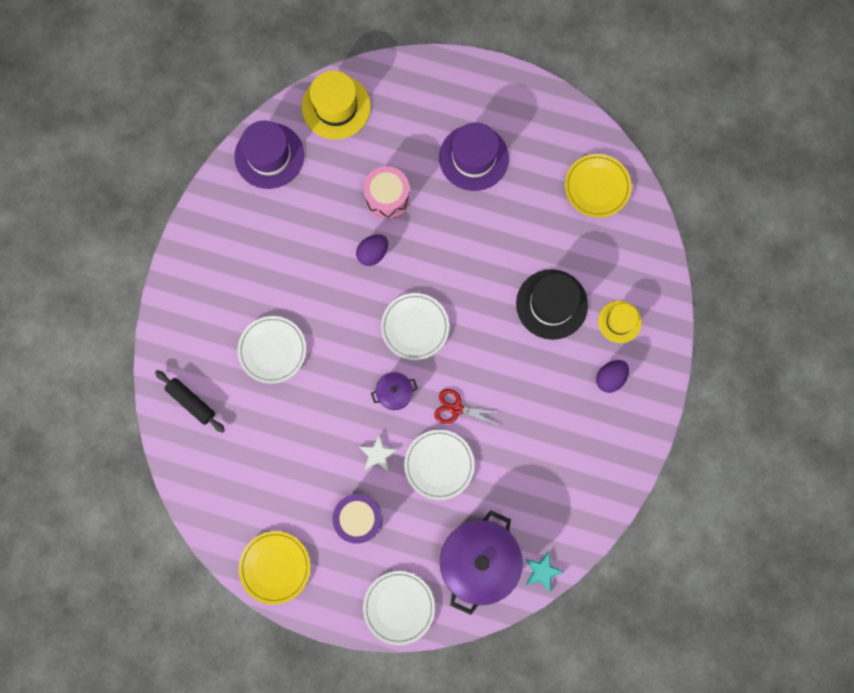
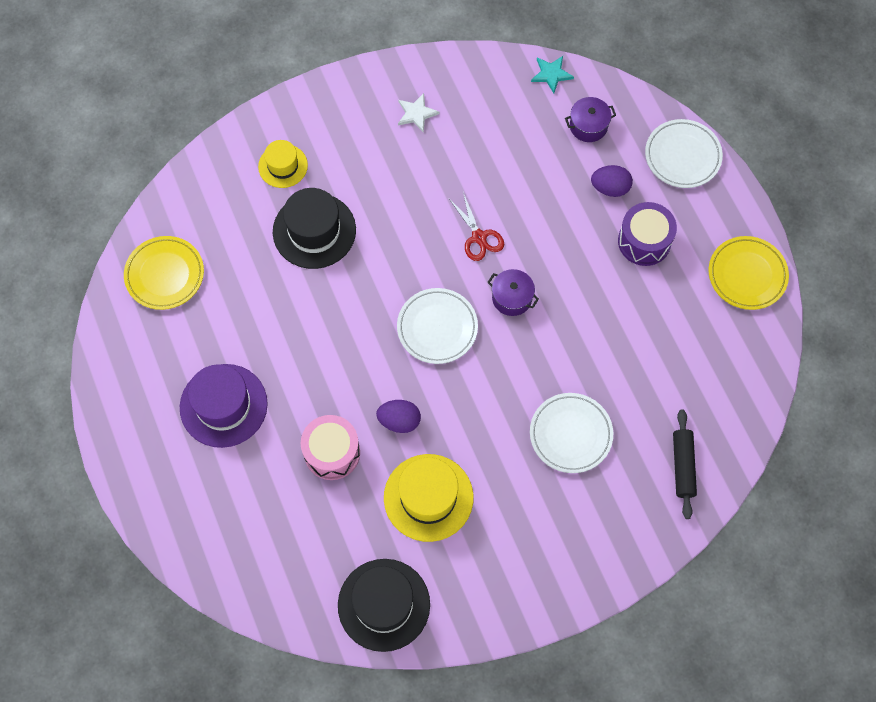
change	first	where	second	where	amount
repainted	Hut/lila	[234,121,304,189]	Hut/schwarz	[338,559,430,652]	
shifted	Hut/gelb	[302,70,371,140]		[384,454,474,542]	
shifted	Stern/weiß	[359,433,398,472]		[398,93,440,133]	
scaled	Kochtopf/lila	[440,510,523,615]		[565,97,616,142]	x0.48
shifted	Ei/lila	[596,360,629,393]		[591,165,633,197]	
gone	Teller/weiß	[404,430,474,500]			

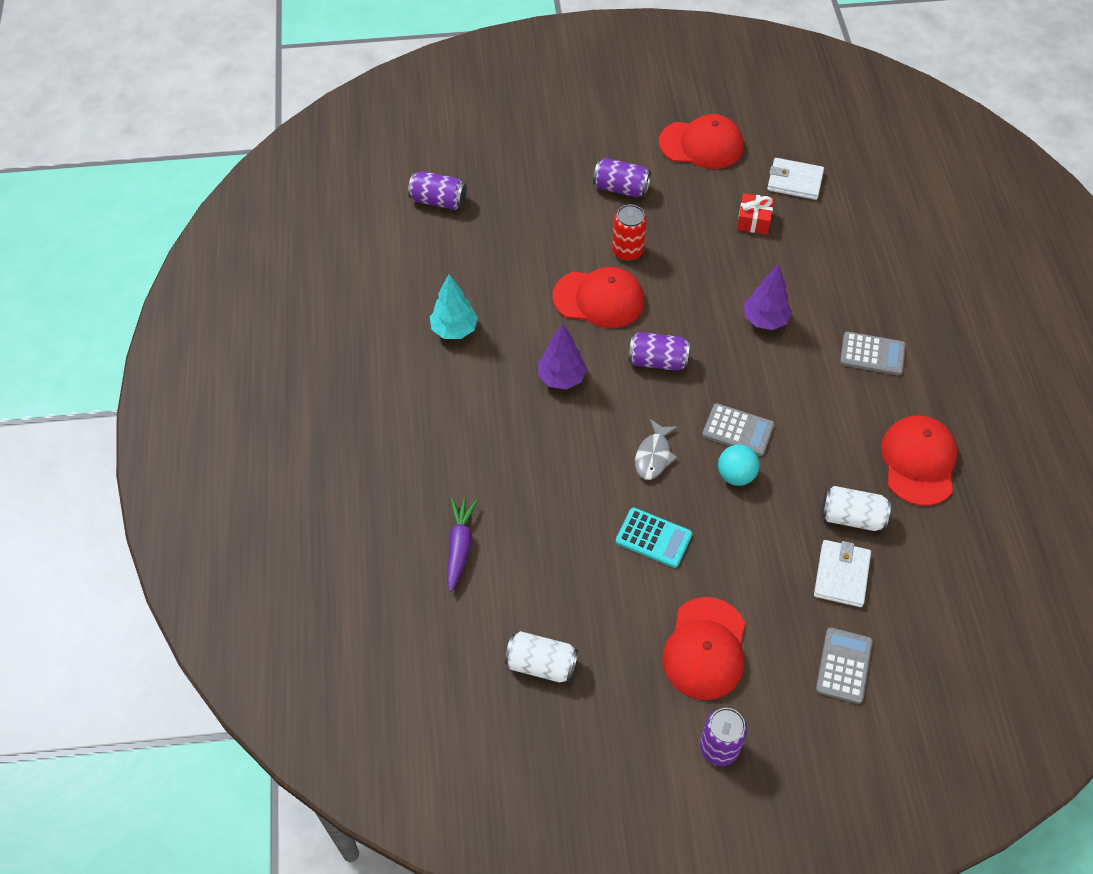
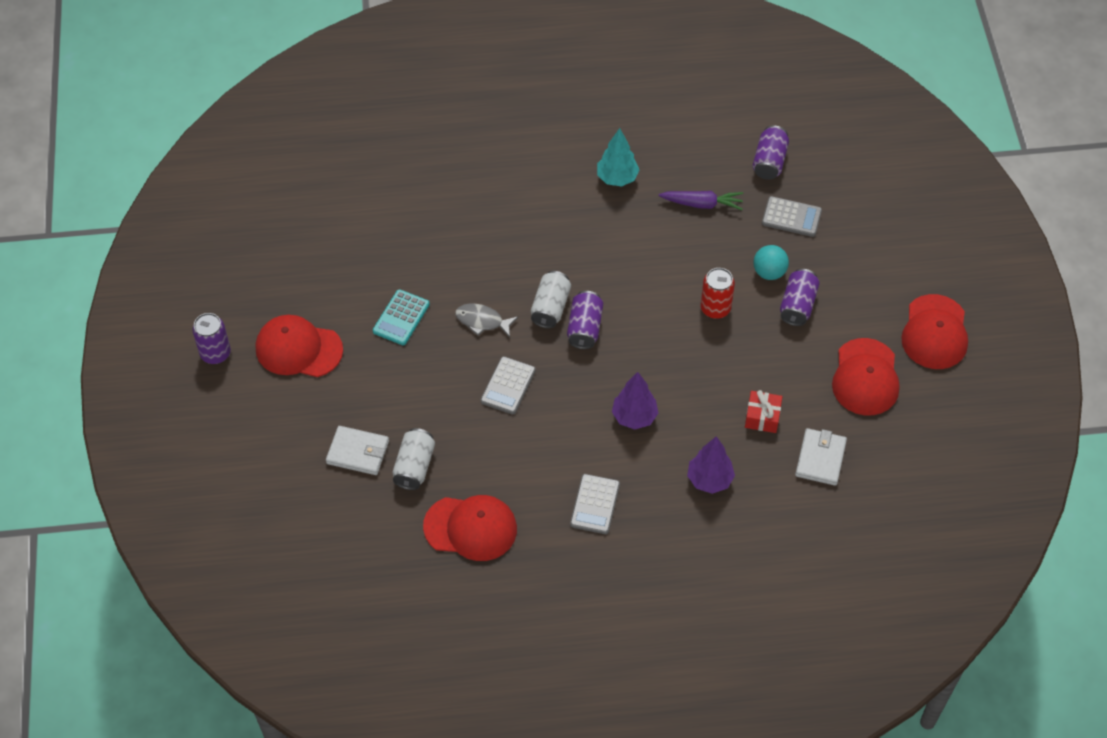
change	first	where	second	where	amount
shifted	Dose/weiß	[505,631,578,683]		[531,271,571,328]	
shifted	Karotte/lila	[447,497,478,592]		[659,191,743,210]	
shifted	Baum/lila	[538,324,587,389]		[687,436,735,494]	
shifted	Ball/türkis	[718,445,760,486]		[753,245,789,280]	
shifted	Taschenrechner/grau	[816,627,873,704]		[762,196,822,237]	
shifted	Kappe/rot	[553,267,644,328]		[901,294,968,369]	

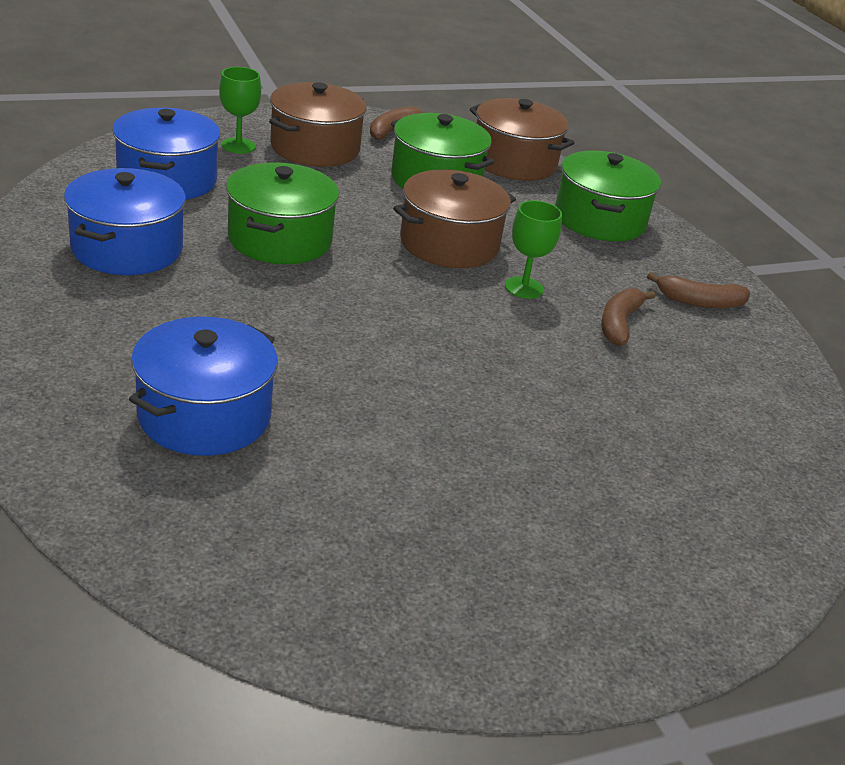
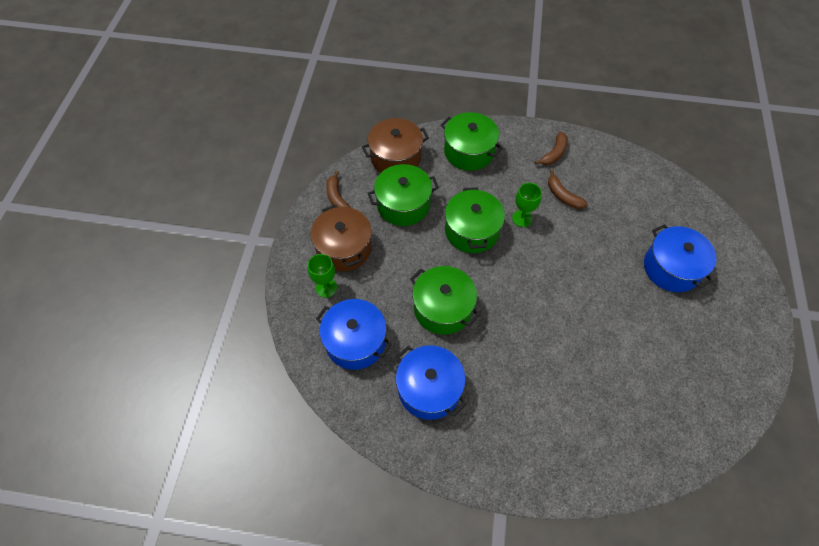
change	first	where	second	where	amount
repainted	Kochtopf/braun	[393,169,516,268]	Kochtopf/grün	[445,187,505,253]	
shifted	Kochtopf/blau	[129,316,278,456]		[644,224,716,292]	

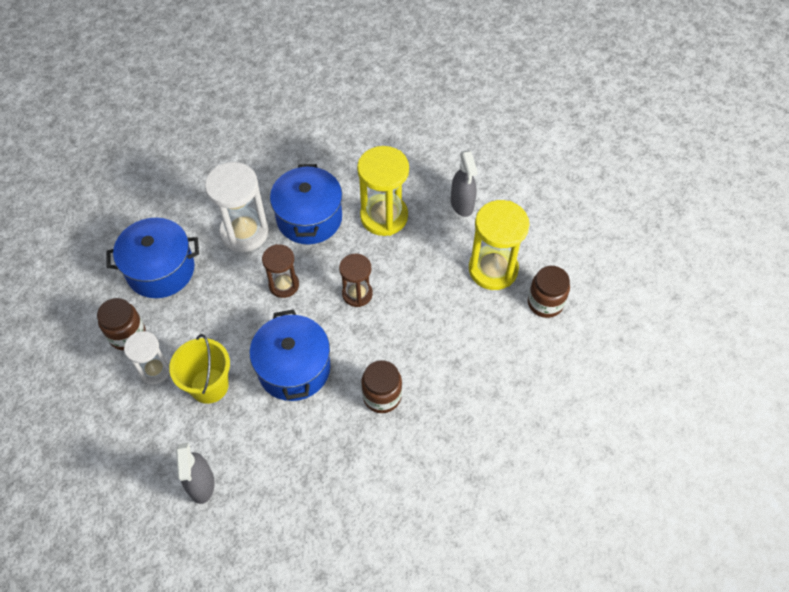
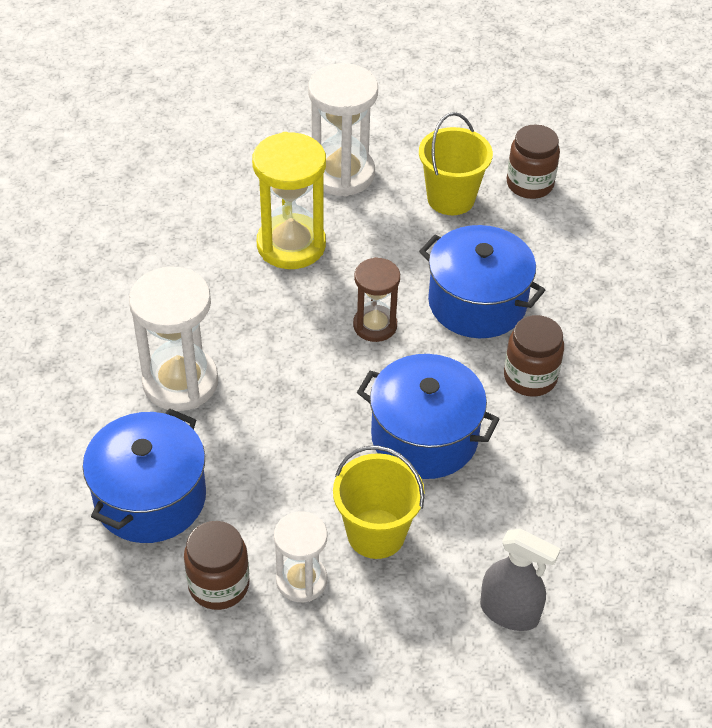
change	first	where	second	where	amount
swapped	Sprühflasche/grau	[451,150,478,217]	Sanduhr/weiß	[308,63,378,197]	
swapped	Sanduhr/gelb	[469,200,530,290]	Eimer/gelb	[419,112,493,215]	
shifted	Kochtopf/blau	[270,164,342,244]		[419,225,545,338]	
gone	Sanduhr/braun	[262,244,299,298]			

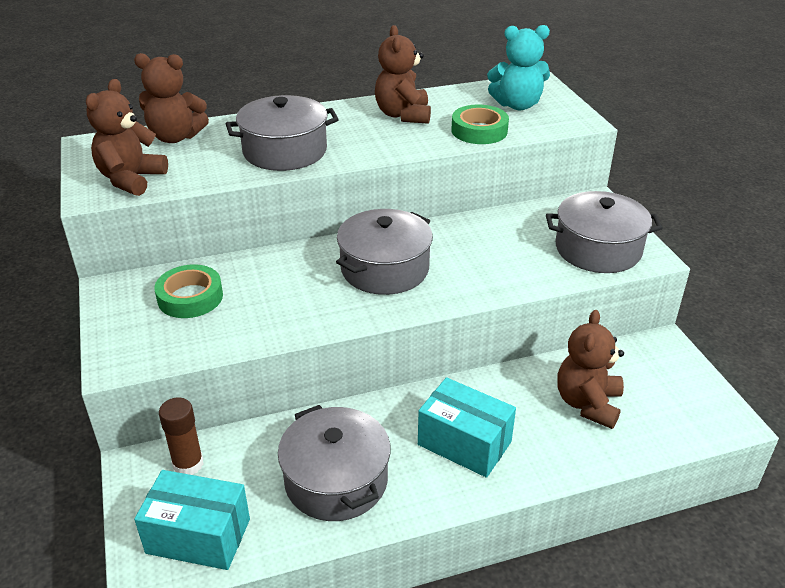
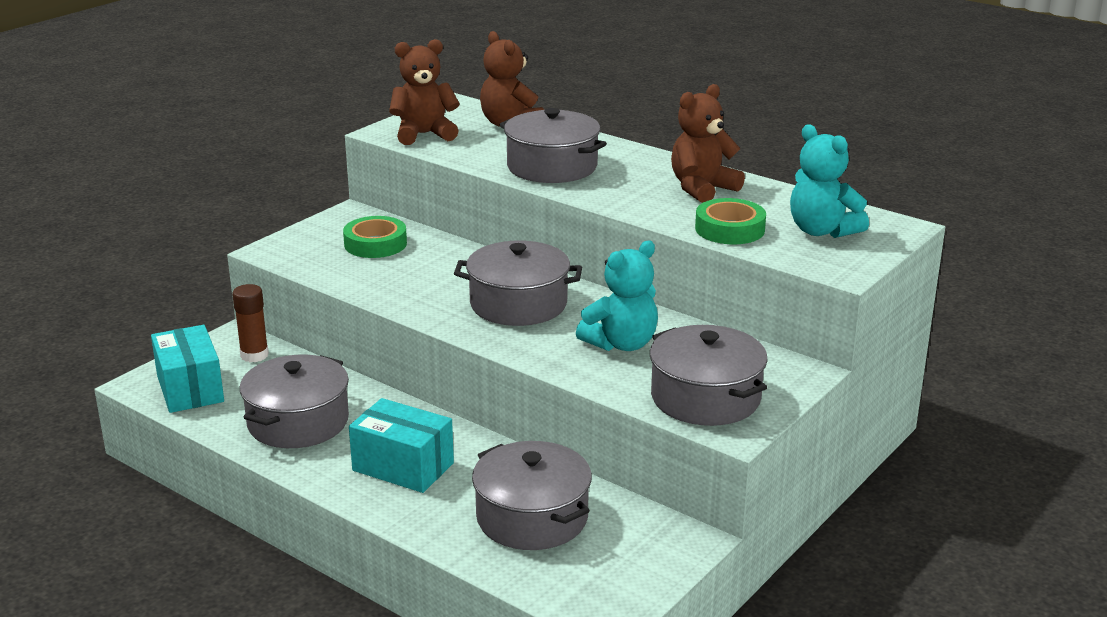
change	first	where	second	where	amount
rotated	Schachtel/türkis	[418,377,516,478]		[349,398,454,493]	60 degrees counterclockwise
swapped	Teddybär/braun	[557,310,624,429]	Kochtopf/grau	[472,441,592,550]	
new			Teddybär/türkis	[576,241,658,351]	

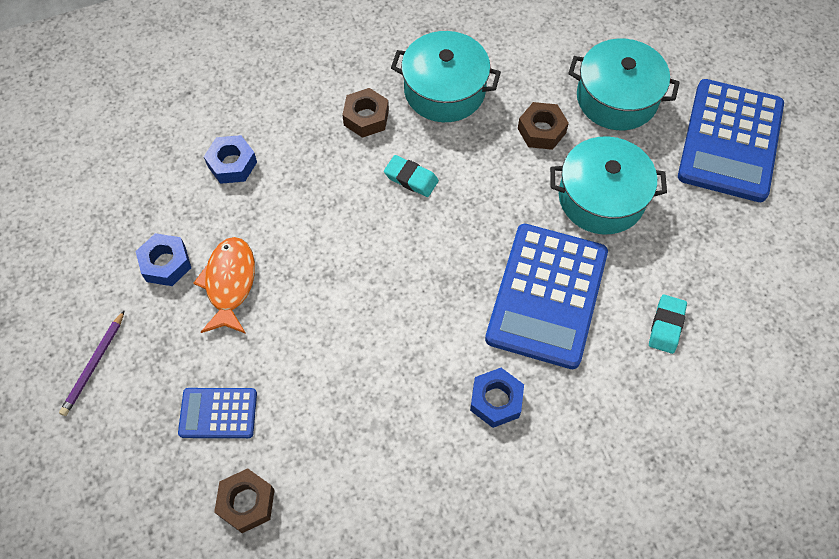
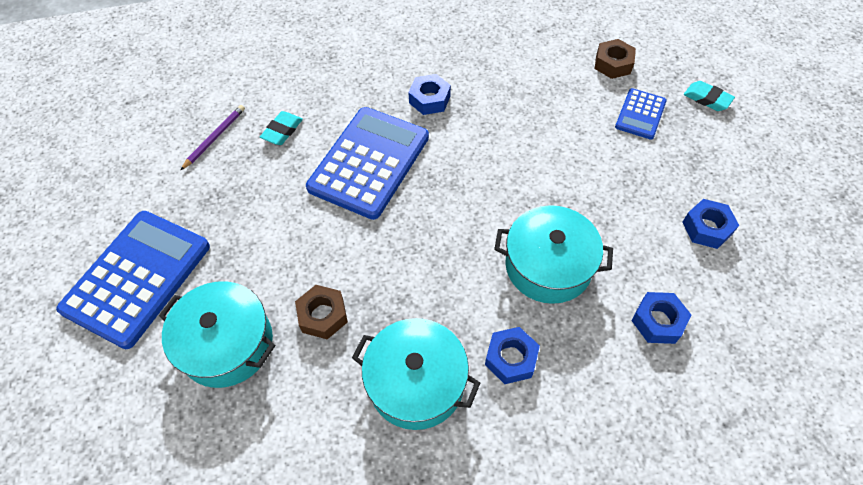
change	first	where	second	where	amount
shifted	Bleistift/lila	[59,310,125,416]		[180,105,245,171]	
repainted	Sechskantmutter/braun	[342,88,389,138]	Sechskantmutter/blau	[485,327,540,384]	
shifted	Kochtopf/türkis	[550,136,667,235]		[494,205,613,304]	
rotated	Taschenrechner/blau	[178,388,257,438]		[615,88,667,139]	105 degrees clockwise
shifted	Radiergummi/türkis	[384,155,439,197]		[684,81,735,111]	
gone	Fisch/orange	[193,237,255,334]			

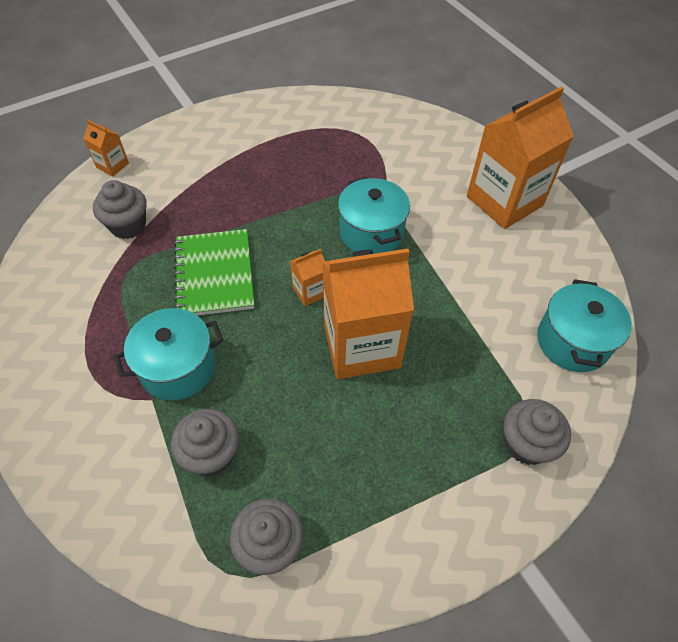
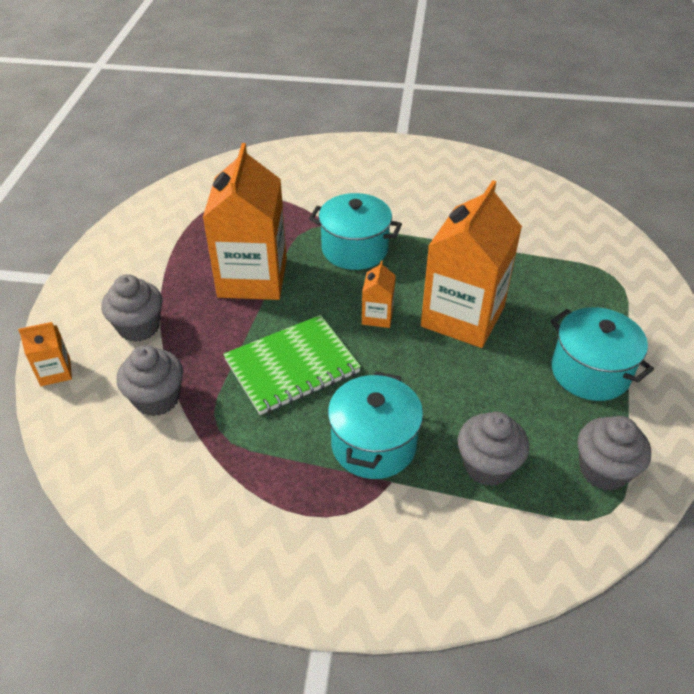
change	first	where	second	where	amount
shifted	Muffin/grau	[503,399,571,465]		[101,274,163,342]	
shifted	Getränkekarton/orange	[467,87,574,229]		[203,143,287,300]	
rotated	Notizbuch/grün	[174,229,254,316]		[223,315,361,415]	60 degrees counterclockwise
shifted	Kochtopf/türkis	[537,279,632,372]		[550,307,654,401]	

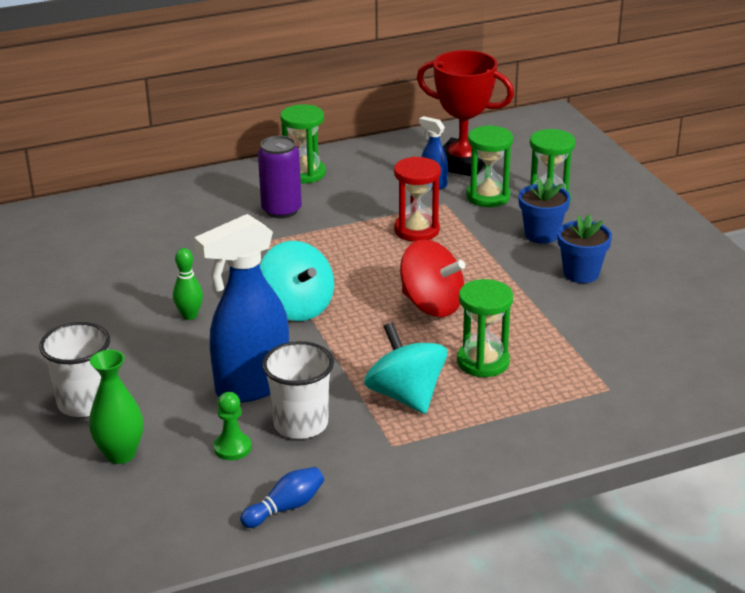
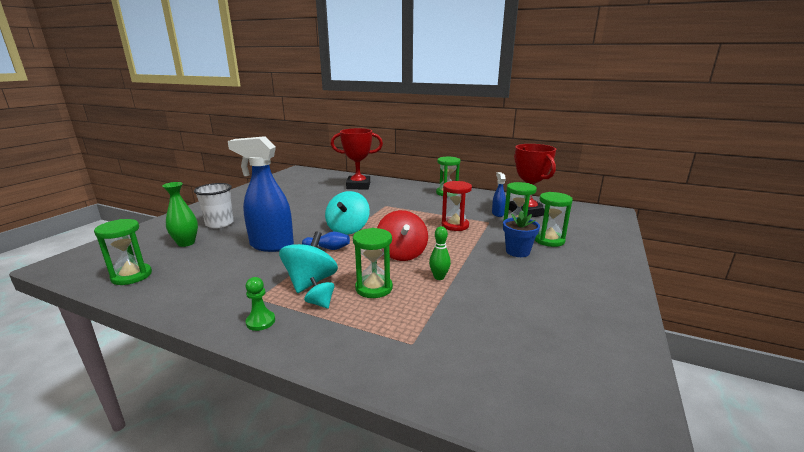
change	first	where	second	where	amount
new			Sanduhr/grün	[94,219,152,285]	
shifted	Bauer/grün	[214,392,252,460]		[246,277,275,331]	
shifted	Bowlingkegel/blau	[240,467,324,528]		[302,232,350,250]	
new			Kreisel/türkis	[304,277,334,309]	
new			Pokal/rot	[331,128,383,189]	
shifted	Bowlingkegel/grün	[173,248,203,320]		[429,226,451,280]	
gone	Dose/lila	[258,136,302,219]			
gone	Becher/weiß	[262,341,334,439]			
gone	Blumentopf/blau	[558,214,612,283]			

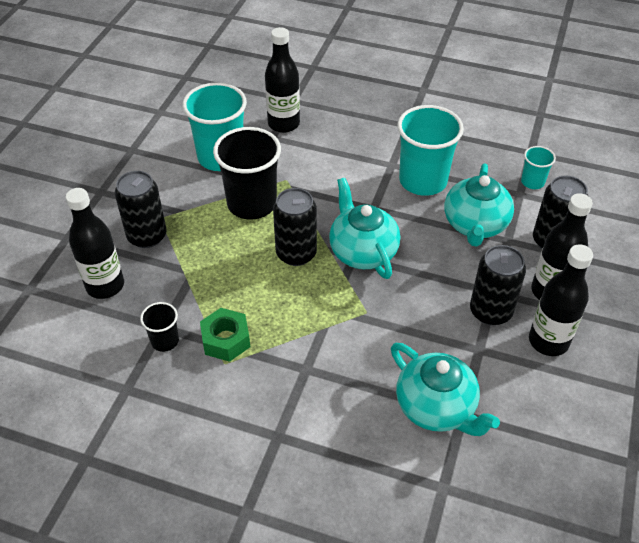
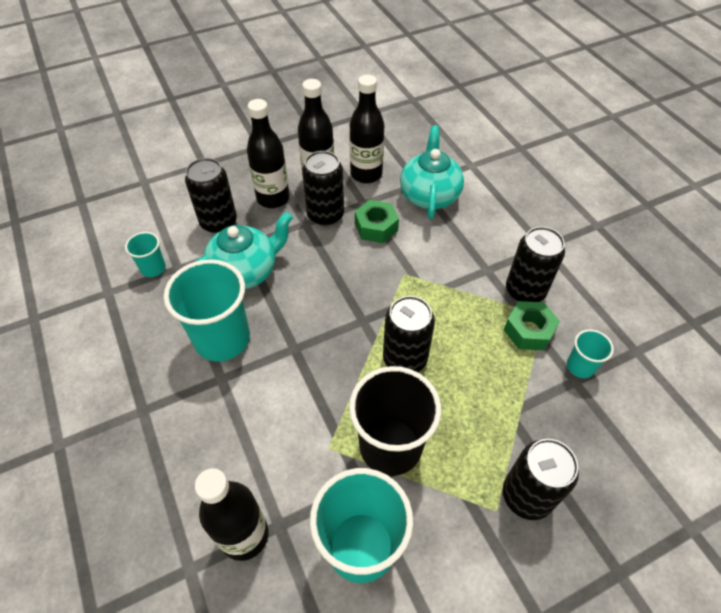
change	first	where	second	where	amount
shifted	Flasche/schwarz	[66,188,124,299]		[349,75,384,183]	
new			Sechskantmutter/grün	[355,200,399,243]	
new			Dose/schwarz	[506,227,565,302]	
repainted	Becher/schwarz	[140,302,179,352]	Becher/türkis	[567,329,614,378]	
gone	Teekanne/türkis	[329,178,400,279]			

